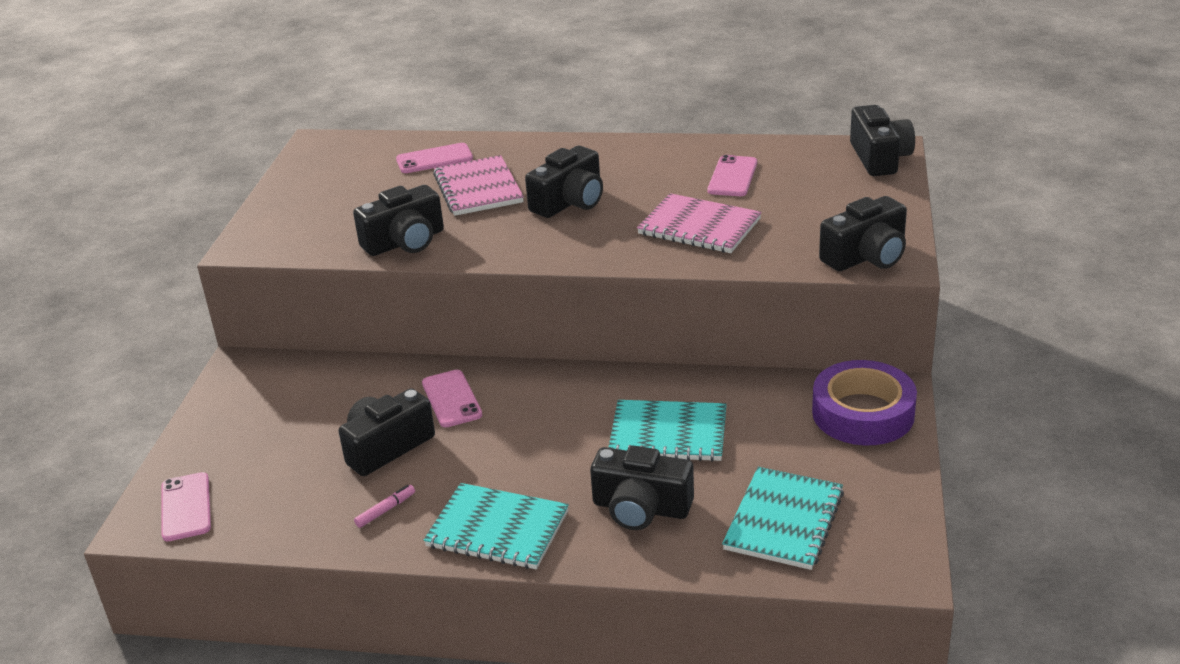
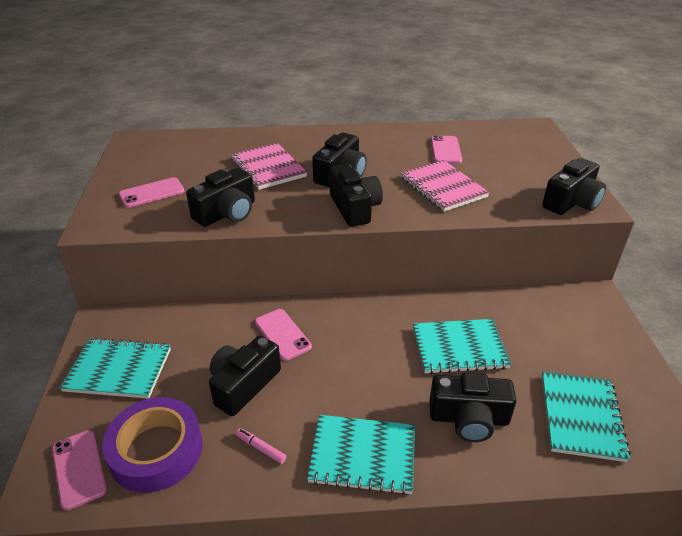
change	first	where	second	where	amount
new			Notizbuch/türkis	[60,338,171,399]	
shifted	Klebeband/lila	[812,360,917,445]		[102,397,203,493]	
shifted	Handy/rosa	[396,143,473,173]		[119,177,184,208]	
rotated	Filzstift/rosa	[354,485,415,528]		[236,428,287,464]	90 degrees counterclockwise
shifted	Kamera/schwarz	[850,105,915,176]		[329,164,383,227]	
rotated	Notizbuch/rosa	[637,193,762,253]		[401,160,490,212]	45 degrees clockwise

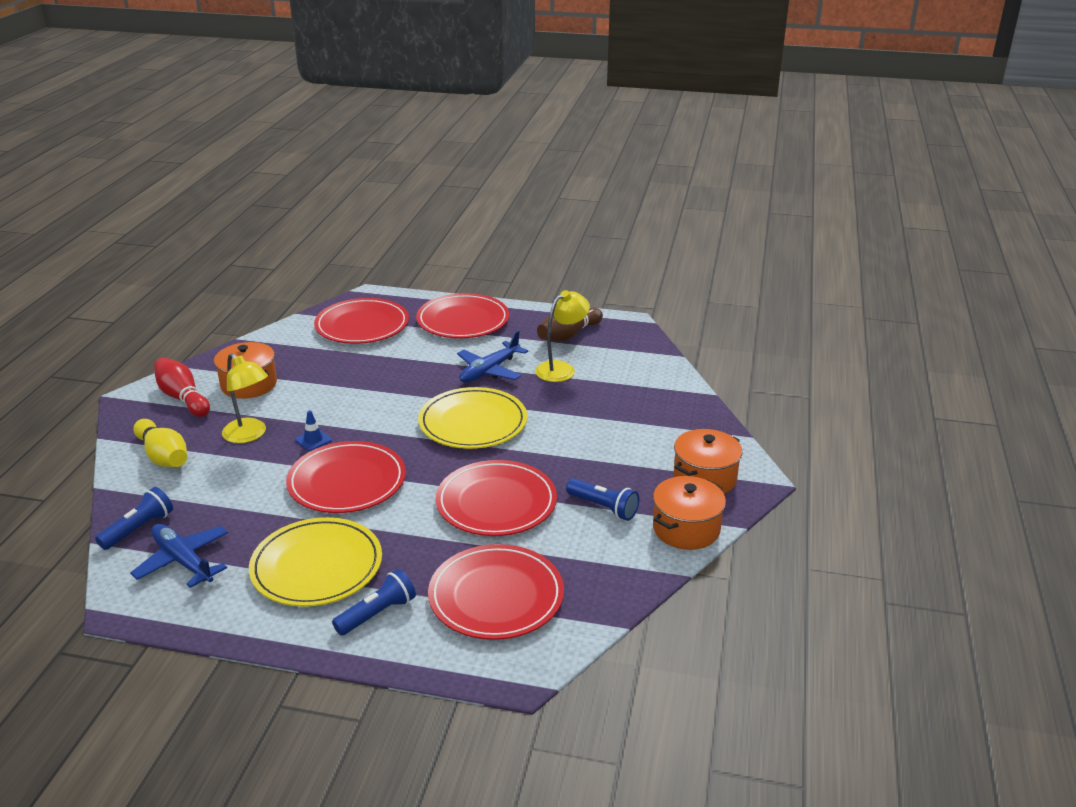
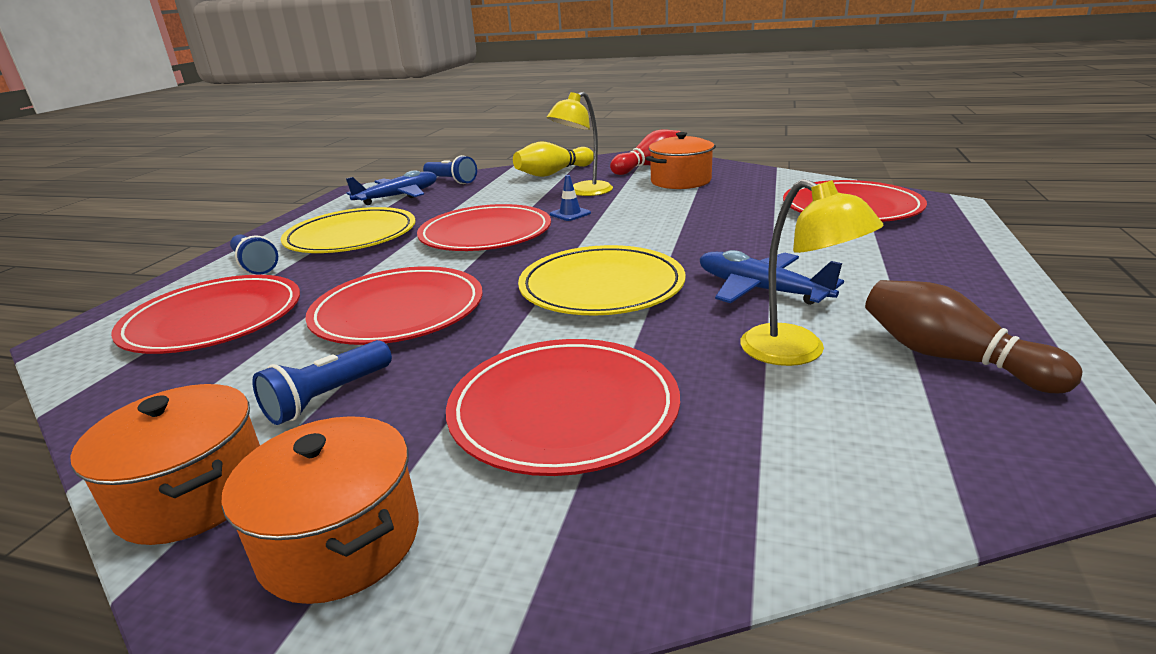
change	first	where	second	where	amount
shifted	Teller/rot	[416,293,509,338]		[446,339,680,476]	

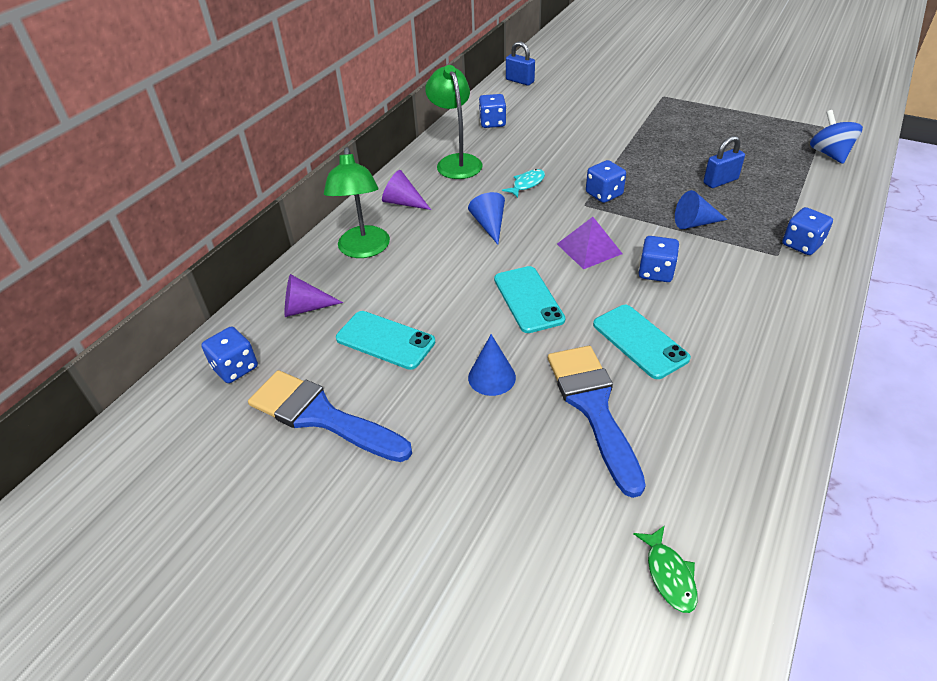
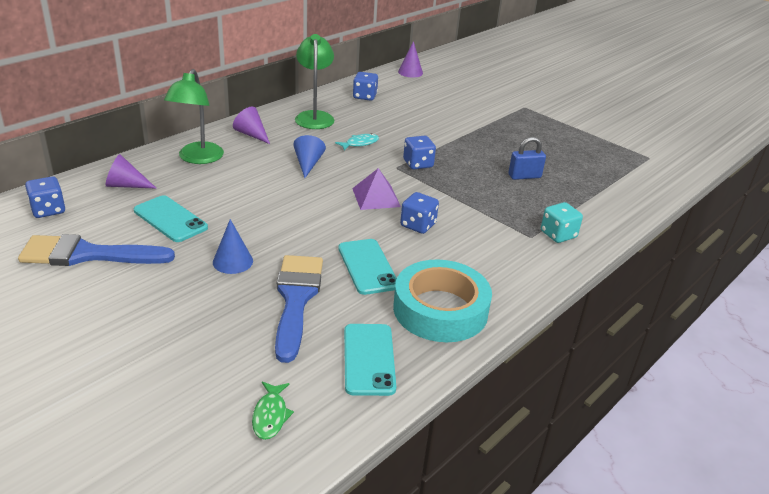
change	first	where	second	where	amount
rotated	Pinsel/blau	[248,370,412,462]		[18,234,175,266]	45 degrees counterclockwise
shifted	Handy/türkis	[494,266,565,333]		[344,324,396,396]	
new			Klebeband/türkis	[393,260,492,342]	
swapped	Vorhängeschloss/blau	[506,41,535,86]	Kegel/lila	[398,41,423,78]	
repainted	Spielwürfel/blau	[782,207,833,255]	Spielwürfel/türkis	[541,202,583,243]	
gone	Kegel/blau	[675,190,728,229]			
gone	Kreisel/blau	[810,110,863,164]			

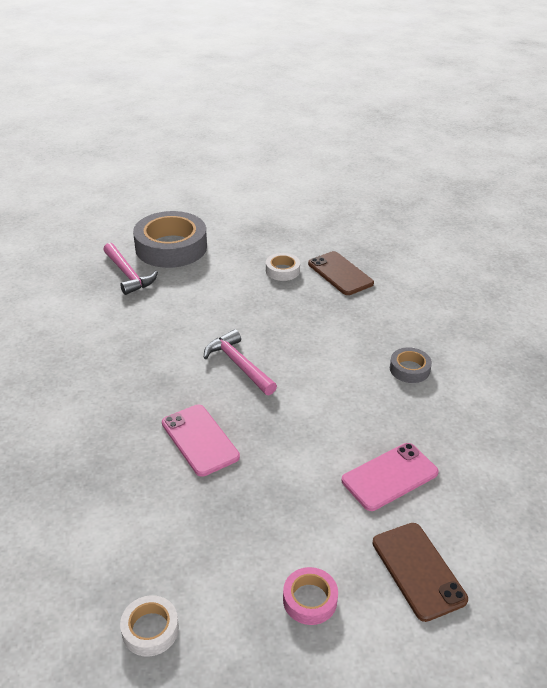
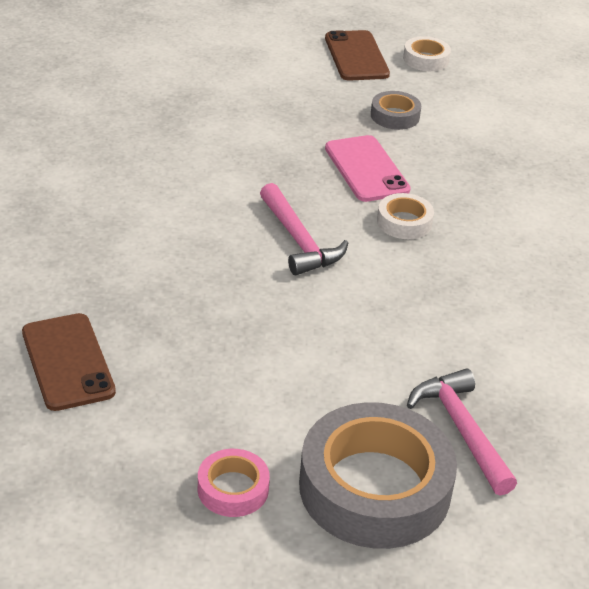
change	first	where	second	where	amount
shifted	Klebeband/rosa	[283,567,338,625]		[198,449,270,517]	
shifted	Handy/braun	[372,523,468,622]		[325,30,390,81]	
shifted	Klebeband/grau	[390,347,432,383]		[371,91,421,130]	
shifted	Klebeband/weiß	[266,253,300,281]		[377,193,434,239]	
gone	Handy/rosa	[342,443,439,511]			

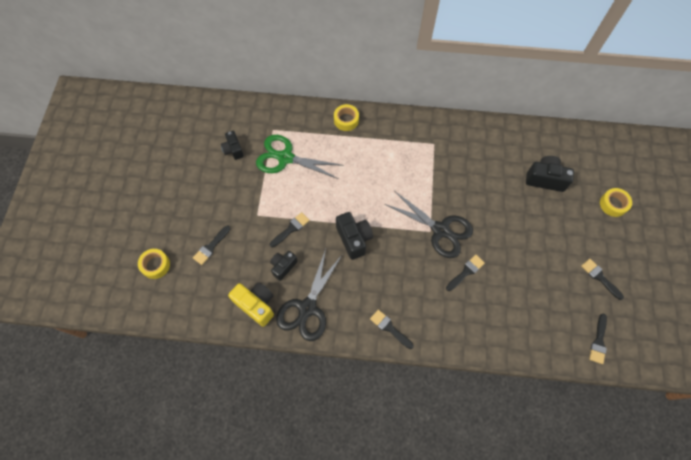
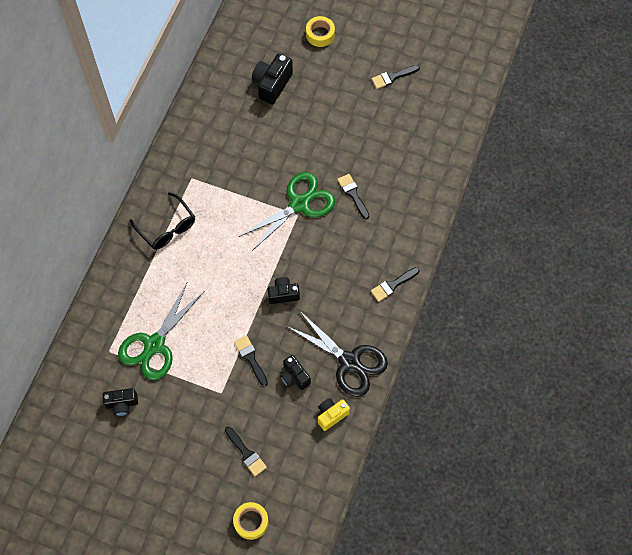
change	first	where	second	where	amount
new			Brille/schwarz	[130,193,195,250]	
repainted	Schere/schwarz	[385,191,473,258]	Schere/grün	[239,172,335,252]	
scaled	Kamera/schwarz	[336,212,373,260]		[268,277,300,304]	x0.65
scaled	Kamera/gelb	[228,282,274,327]		[318,398,350,431]	x0.65
gone	Klebeband/gelb	[334,104,359,131]			
gone	Pinsel/schwarz	[589,314,607,364]			

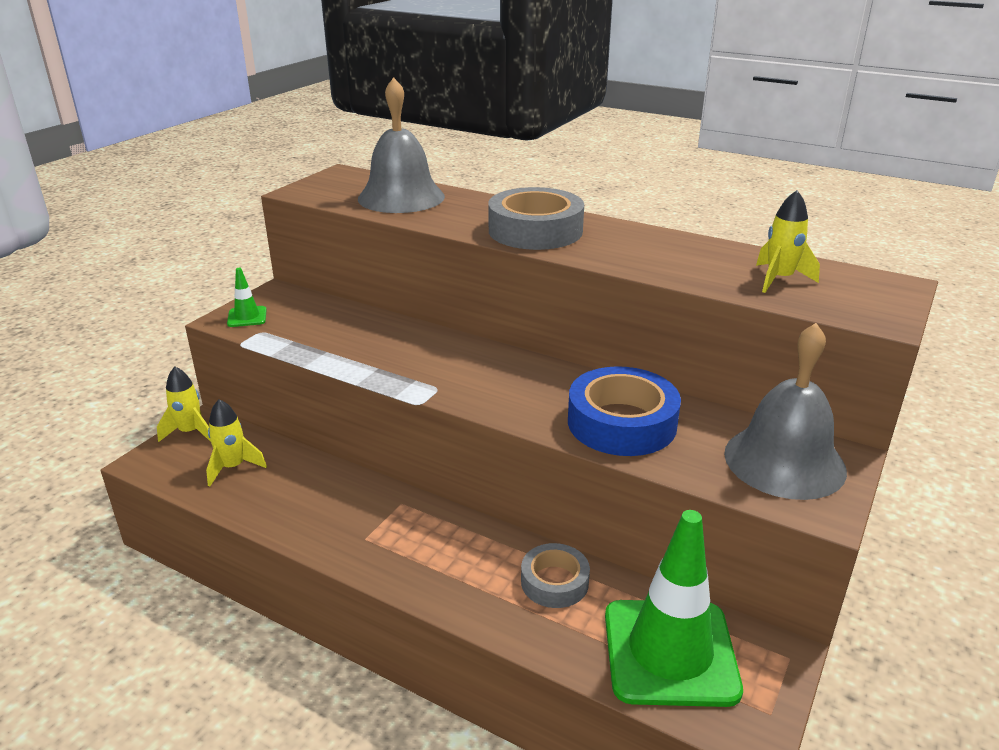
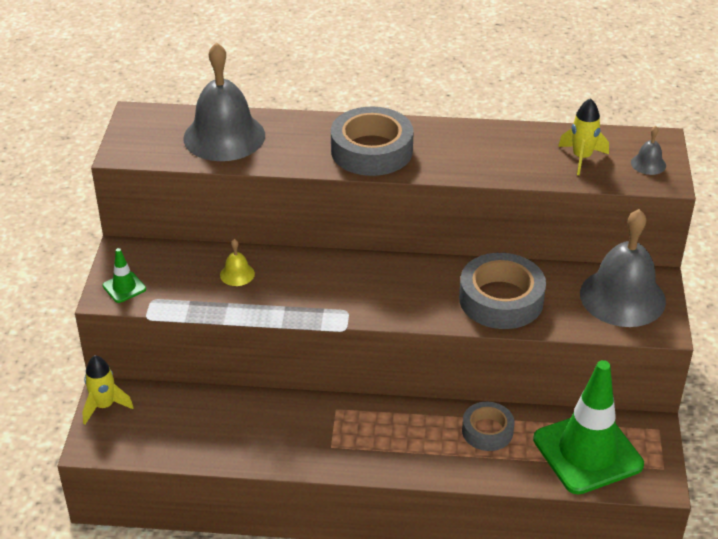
change	first	where	second	where	amount
new			Glocke/gelb	[220,239,255,286]	
repainted	Klebeband/blau	[568,366,681,456]	Klebeband/grau	[459,253,546,329]	
new			Glocke/grau	[631,126,666,175]	
gone	Rakete/gelb	[206,399,267,486]			

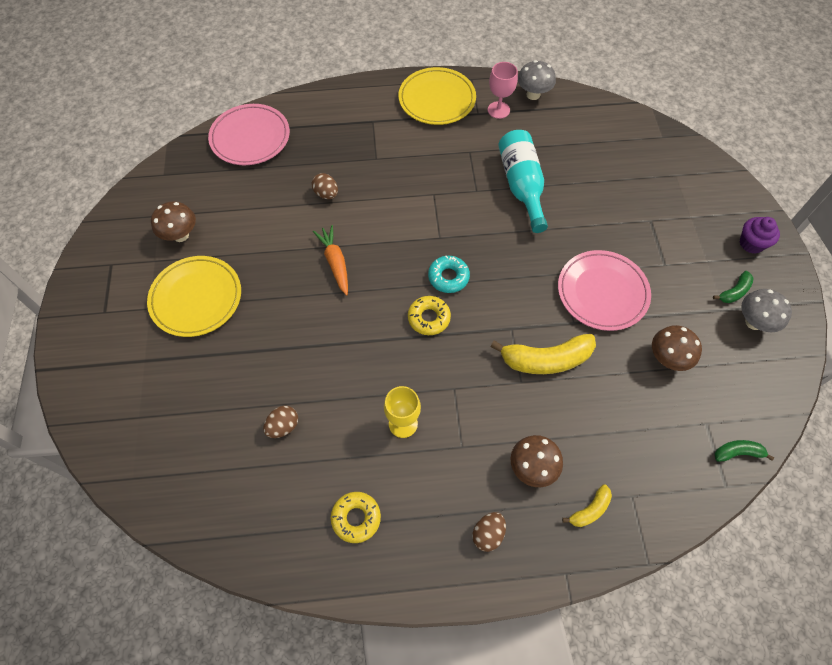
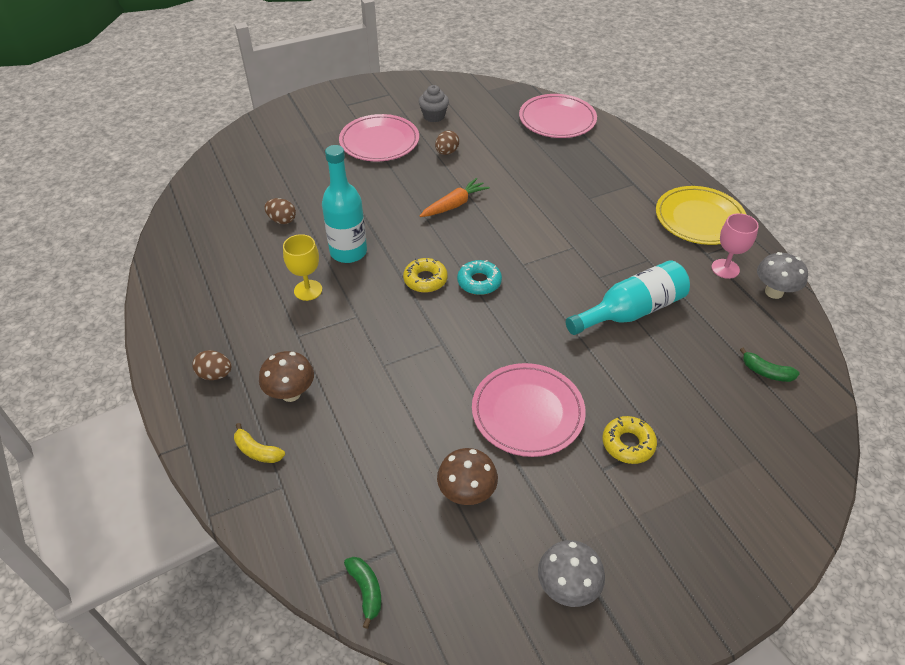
change	first	where	second	where	amount
new			Flasche/türkis	[322,145,367,263]	
repainted	Teller/gelb	[147,256,241,337]	Teller/rosa	[339,114,419,161]	
swapped	Pilz/braun	[151,202,196,242]	Muffin/grau	[419,85,449,122]	
shifted	Ei/braun	[312,173,338,199]		[435,130,459,155]	
shifted	Donut/gelb	[331,492,381,543]		[602,416,657,464]	
shifted	Banane/grün	[713,271,754,303]		[740,348,800,382]	
gone	Banane/gelb	[490,334,596,374]			
gone	Muffin/lila	[740,217,780,254]			

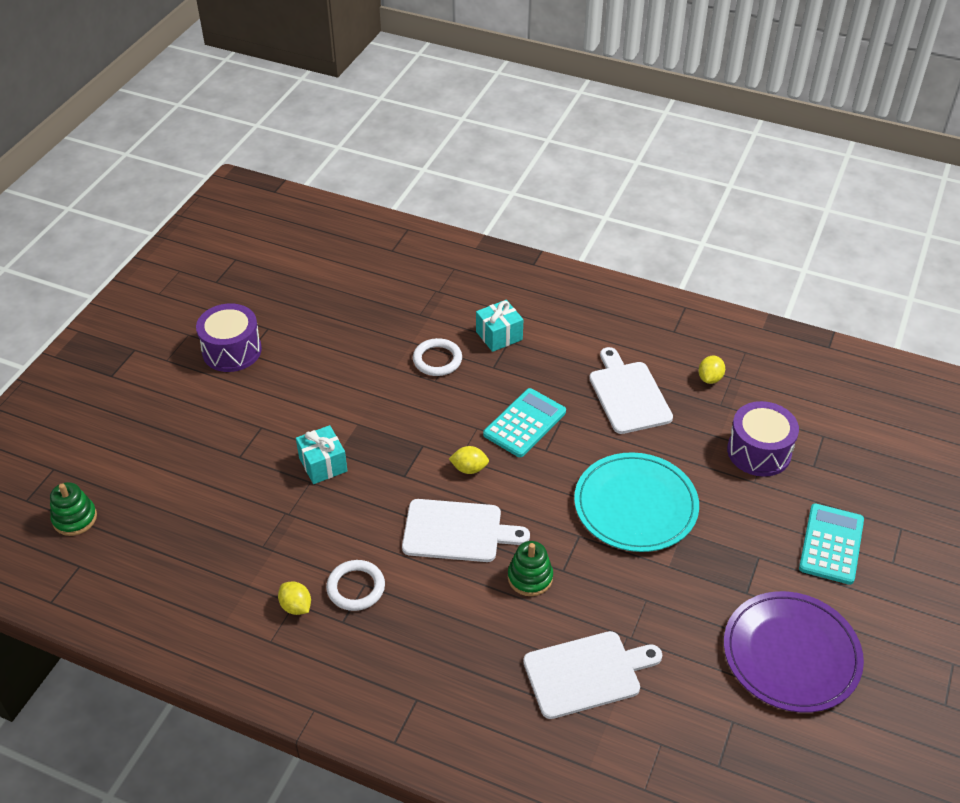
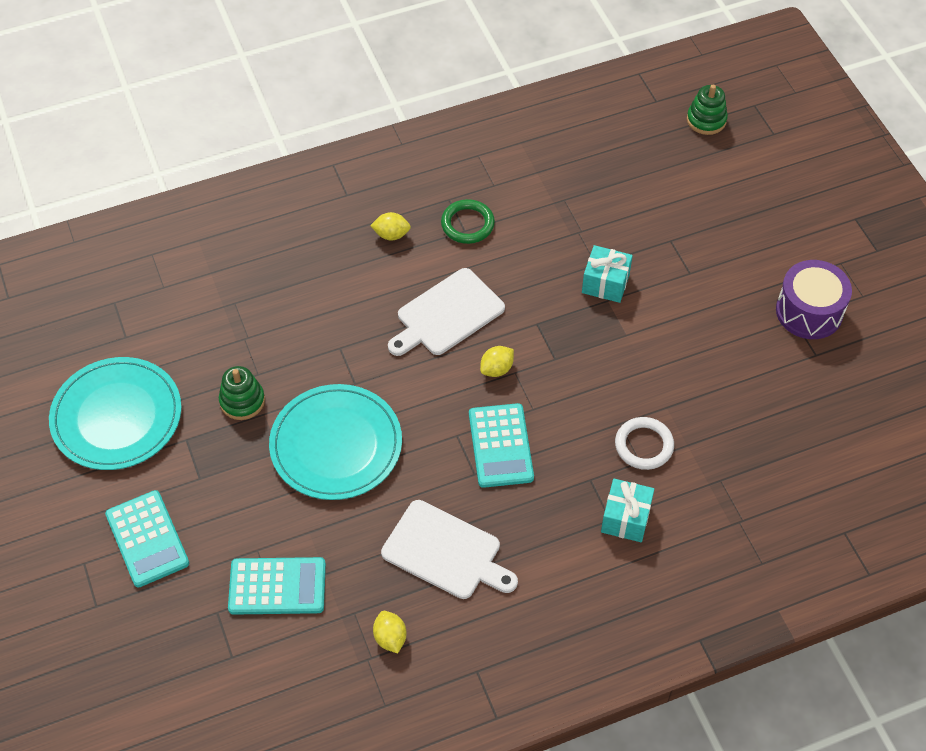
change	first	where	second	where	amount
repainted	Teller/lila	[724,591,864,713]	Teller/türkis	[49,357,182,470]	
shifted	Stapelspielzeug/grün	[508,541,553,596]		[219,366,265,420]	
swapped	Trommel/lila	[727,401,799,477]	Taschenrechner/türkis	[228,557,326,615]	
shifted	Zitrone/gelb	[278,581,311,615]		[370,212,411,240]	
repainted	Ring/weiß	[326,560,385,611]	Ring/grün	[441,199,495,244]	
gone	Schneidebrett/weiß	[523,631,662,719]			

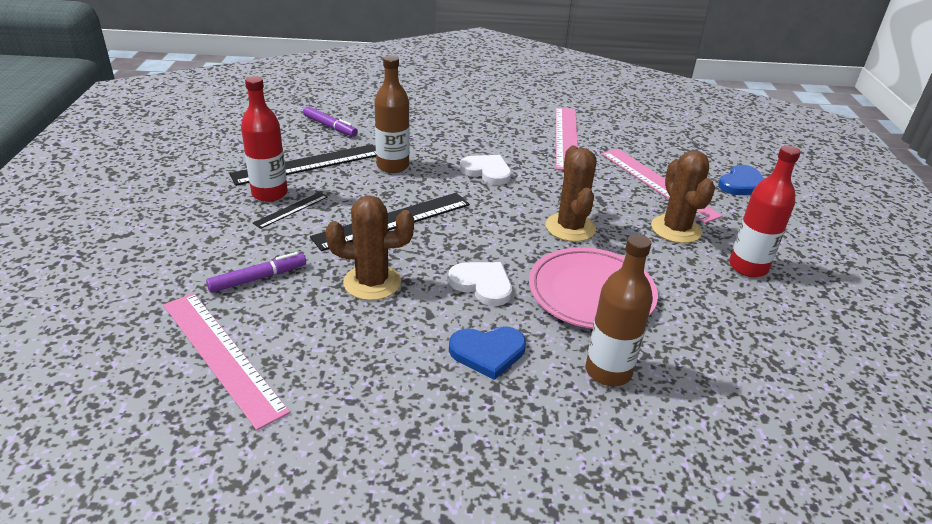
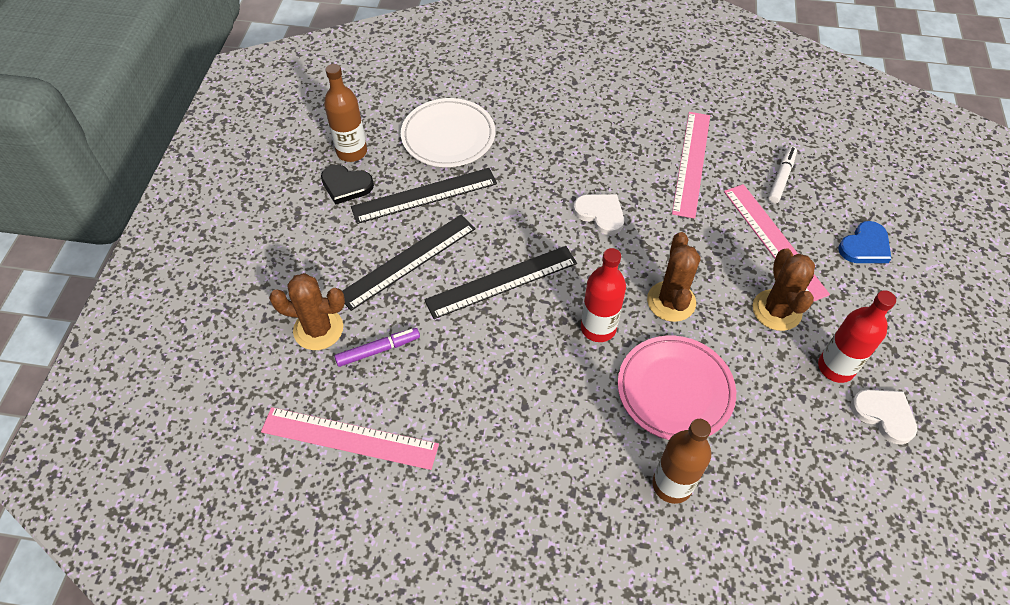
change	first	where	second	where	amount
rotated	Lineal/rosa	[164,293,290,430]		[261,407,439,470]	45 degrees counterclockwise
shifted	Kaktus/braun	[326,195,414,300]		[269,273,345,350]	
new			Herz/schwarz	[321,165,374,205]	
shifted	Flasche/braun	[374,55,410,173]		[324,64,367,162]	
scaled	Lineal/schwarz	[253,192,328,229]		[342,215,476,311]	x1.99
swapped	Filzstift/lila	[303,106,358,137]	Teller/weiß	[401,98,495,167]	
shifted	Flasche/rot	[241,76,288,202]		[581,248,626,342]	
new			Filzstift/weiß	[768,147,797,204]	
shifted	Herz/weiß	[448,262,512,306]		[851,389,917,445]	
gone	Herz/blau	[449,326,526,380]			

